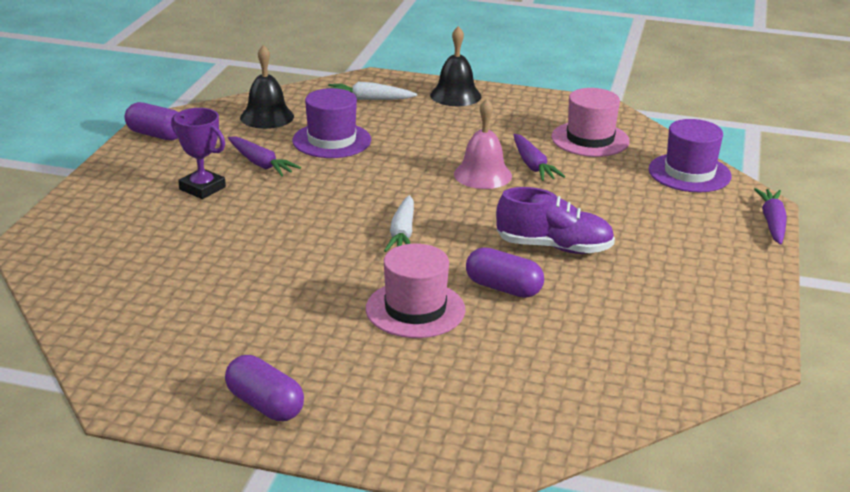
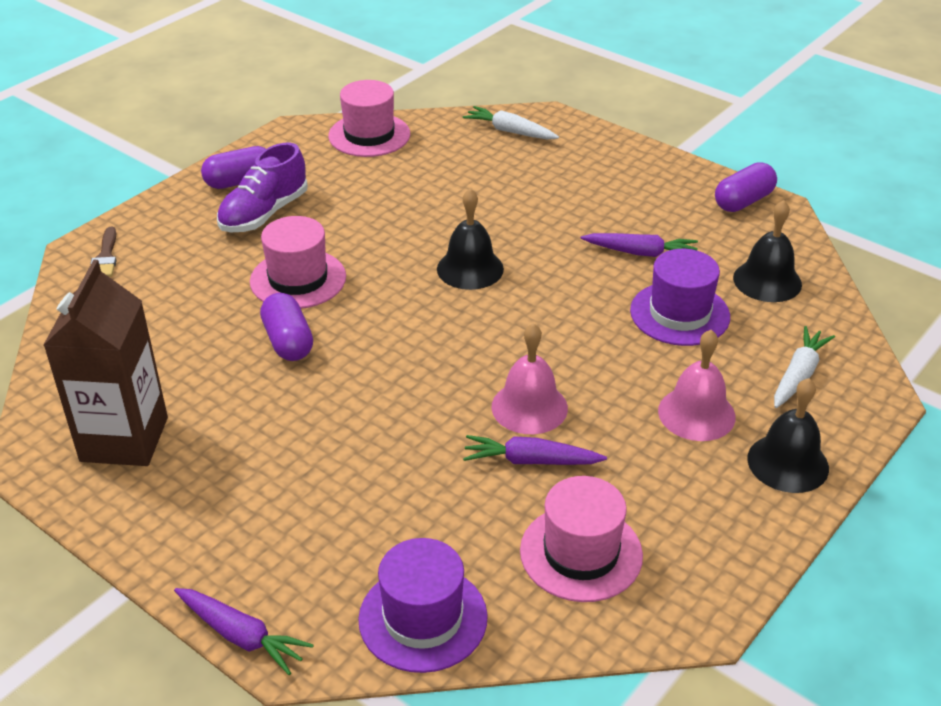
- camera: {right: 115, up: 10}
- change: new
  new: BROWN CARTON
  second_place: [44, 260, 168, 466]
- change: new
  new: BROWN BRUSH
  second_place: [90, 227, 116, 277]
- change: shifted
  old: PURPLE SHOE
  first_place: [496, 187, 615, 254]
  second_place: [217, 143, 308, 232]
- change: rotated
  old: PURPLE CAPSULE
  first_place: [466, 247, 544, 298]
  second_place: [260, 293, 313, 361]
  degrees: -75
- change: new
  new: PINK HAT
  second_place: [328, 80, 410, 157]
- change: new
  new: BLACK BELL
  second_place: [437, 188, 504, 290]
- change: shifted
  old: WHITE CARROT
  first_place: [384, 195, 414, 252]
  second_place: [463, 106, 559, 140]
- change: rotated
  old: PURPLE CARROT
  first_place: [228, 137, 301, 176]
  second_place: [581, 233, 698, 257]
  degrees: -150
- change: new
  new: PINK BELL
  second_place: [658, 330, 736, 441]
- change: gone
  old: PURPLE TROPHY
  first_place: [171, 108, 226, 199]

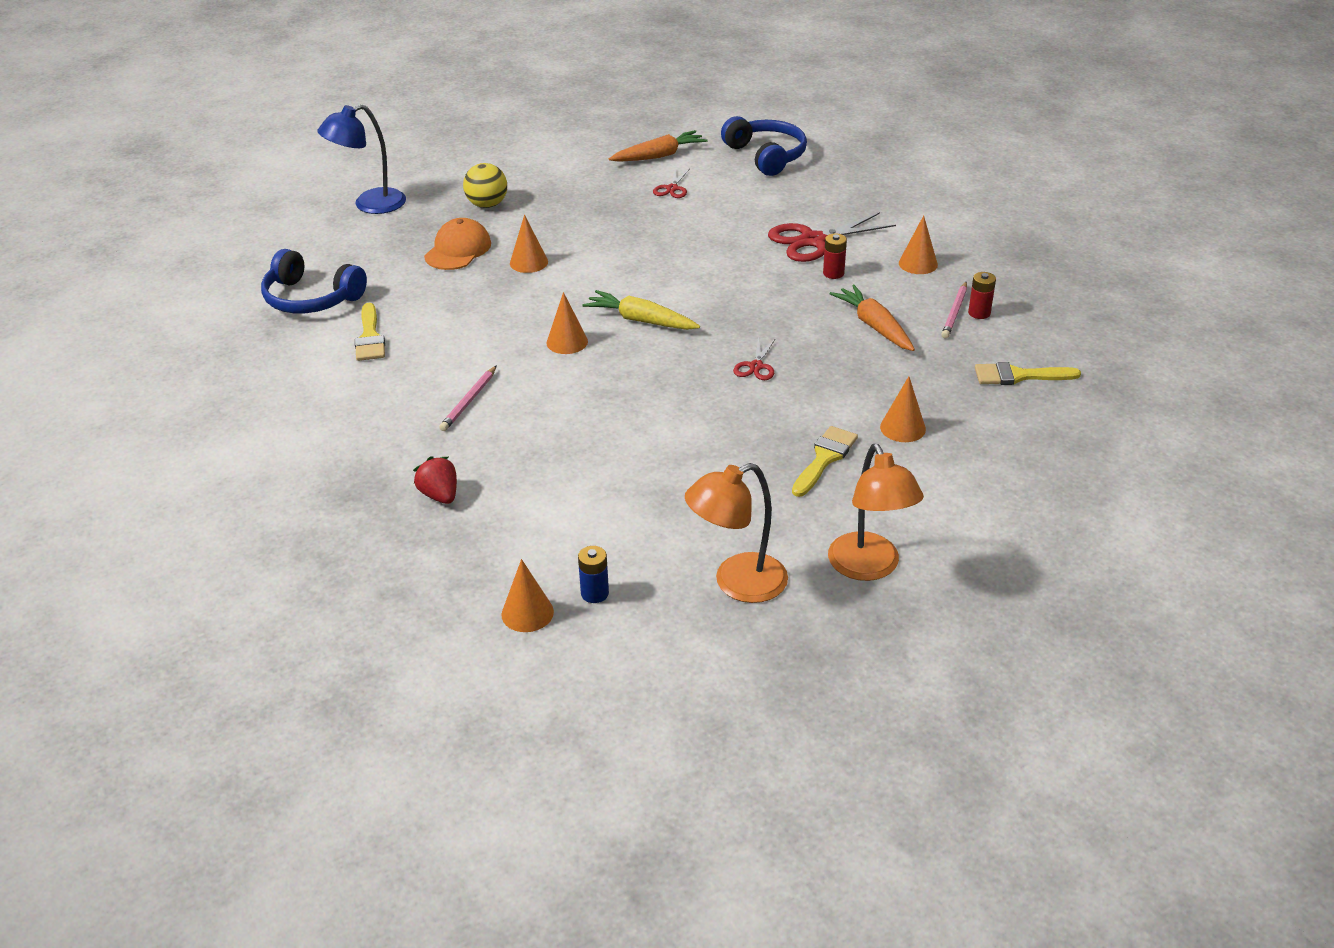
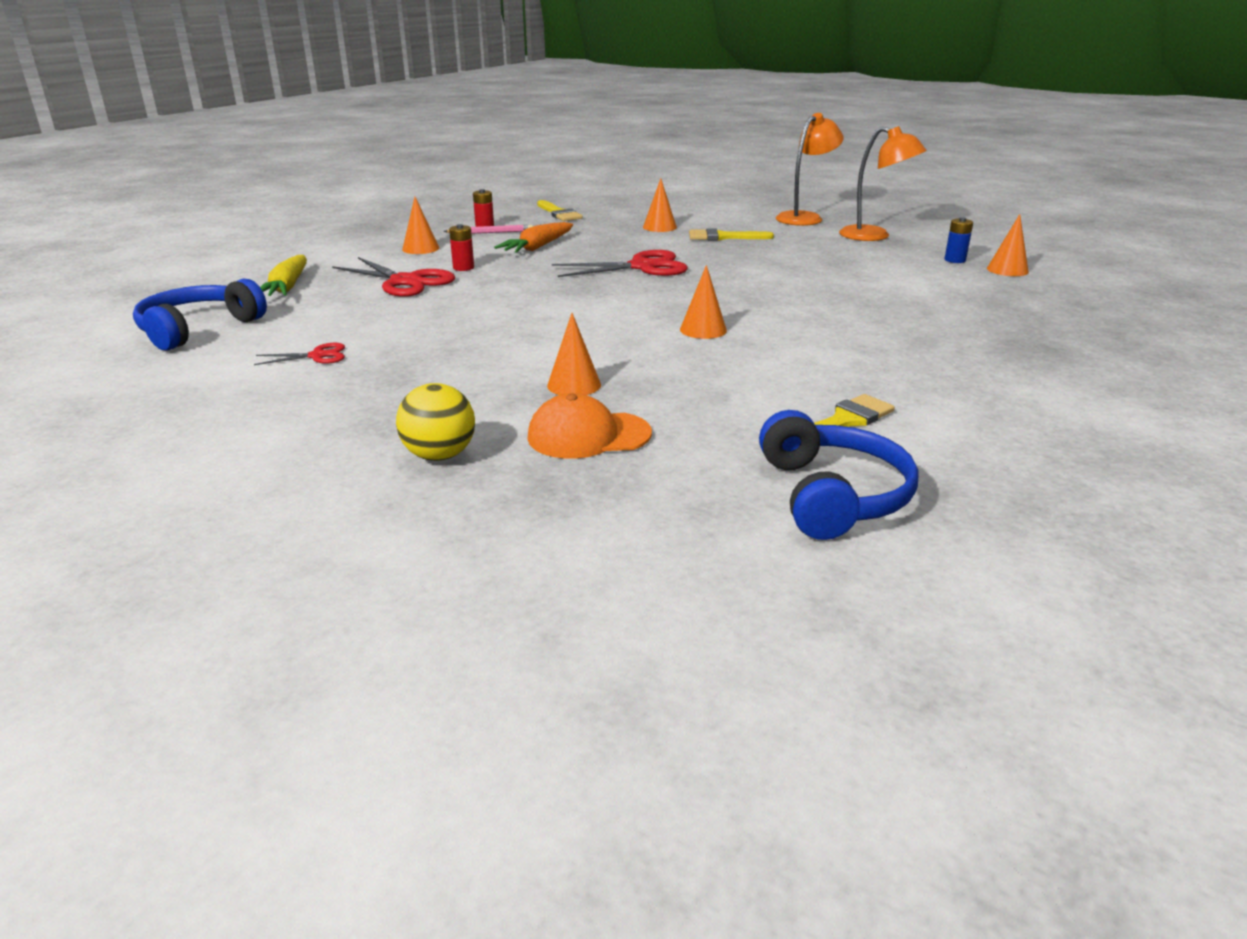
- camera: {right: -120, up: -10}
- change: shifted
  old: YELLOW CARROT
  first_place: [583, 290, 700, 330]
  second_place: [260, 255, 307, 296]
- change: scaled
  old: RED SCISSORS
  first_place: [733, 338, 776, 380]
  second_place: [552, 250, 688, 277]
  factor: 1.95
- change: gone
  old: BLUE LAMP
  first_place: [318, 104, 406, 214]
- change: gone
  old: RED STRAWBERRY
  first_place: [413, 456, 457, 504]
- change: gone
  old: PINK PENCIL
  first_place: [439, 365, 497, 431]
- change: gone
  old: ORANGE CARROT
  first_place: [609, 130, 707, 162]

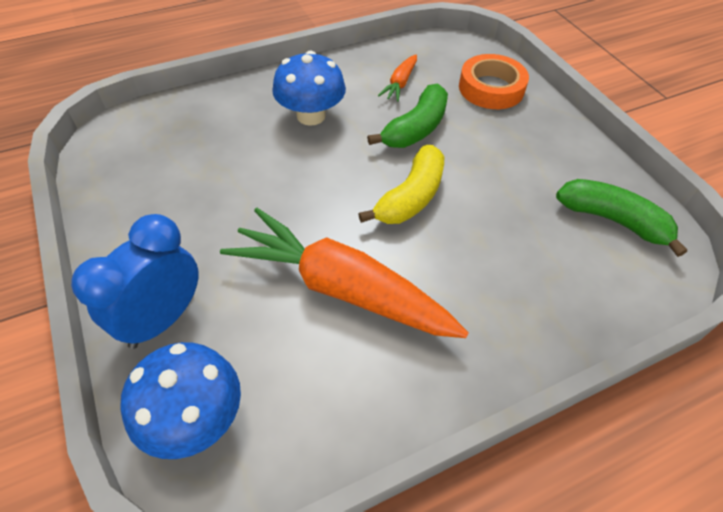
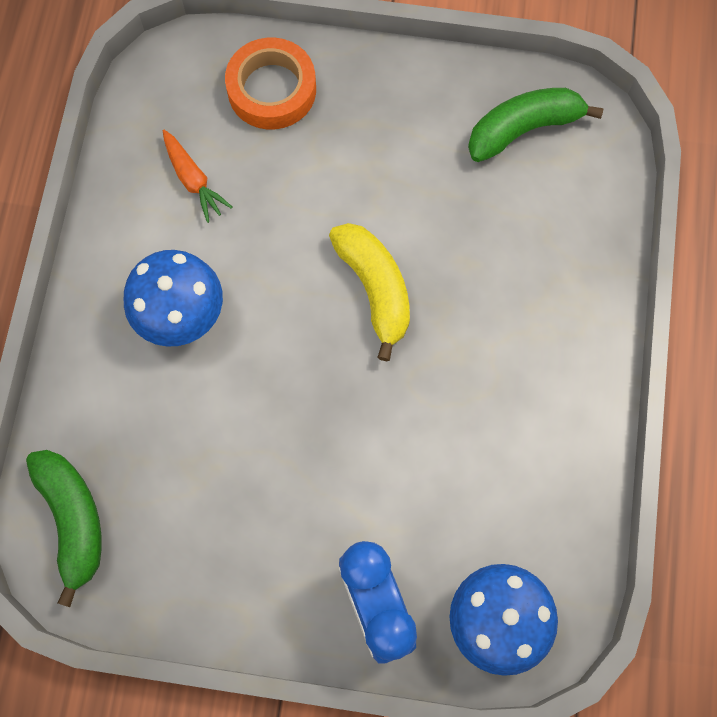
- camera: {right: -55, up: 20}
- change: shifted
  old: GREEN BANANA
  first_place: [367, 83, 448, 148]
  second_place: [26, 450, 101, 607]
- change: gone
  old: ORANGE CARROT
  first_place: [220, 208, 469, 338]

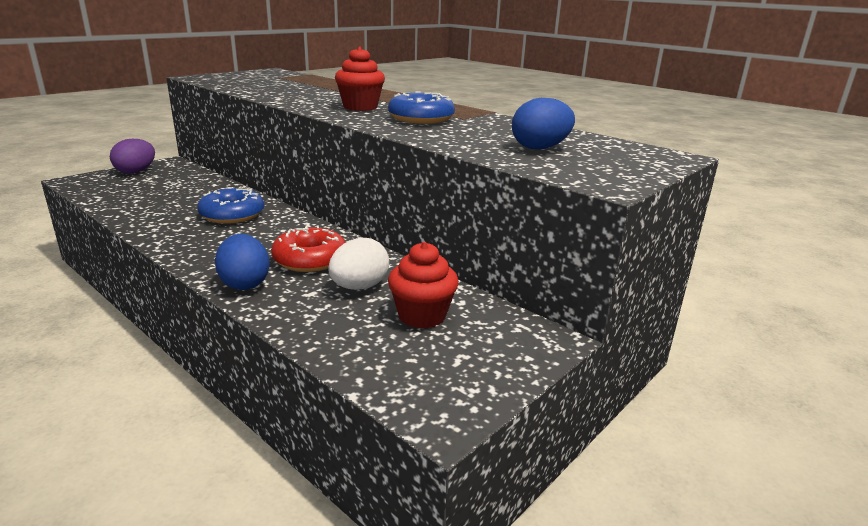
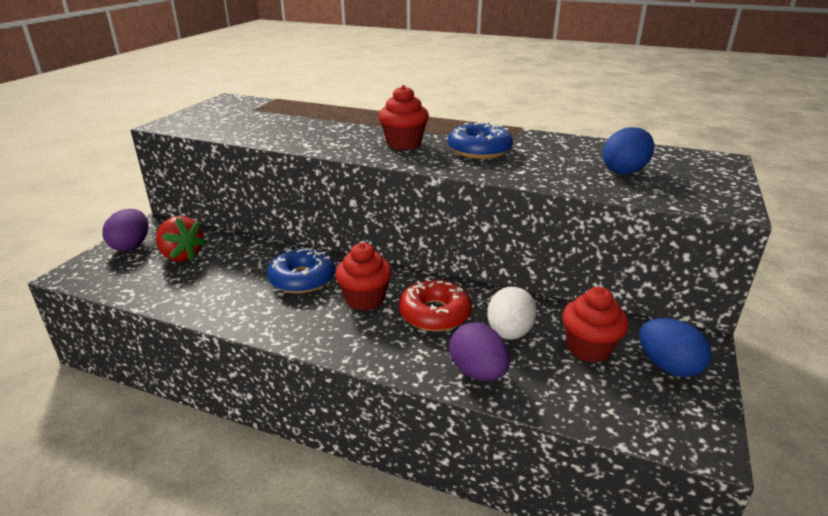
- camera: {right: -20, up: 5}
- change: new
  new: RED STRAWBERRY
  second_place: [156, 216, 207, 262]
- change: new
  new: RED CUPCAKE
  second_place: [335, 243, 392, 310]
- change: new
  new: PURPLE EGG
  second_place: [449, 323, 510, 381]
- change: shifted
  old: BLUE EGG
  first_place: [215, 234, 270, 290]
  second_place: [639, 318, 712, 377]

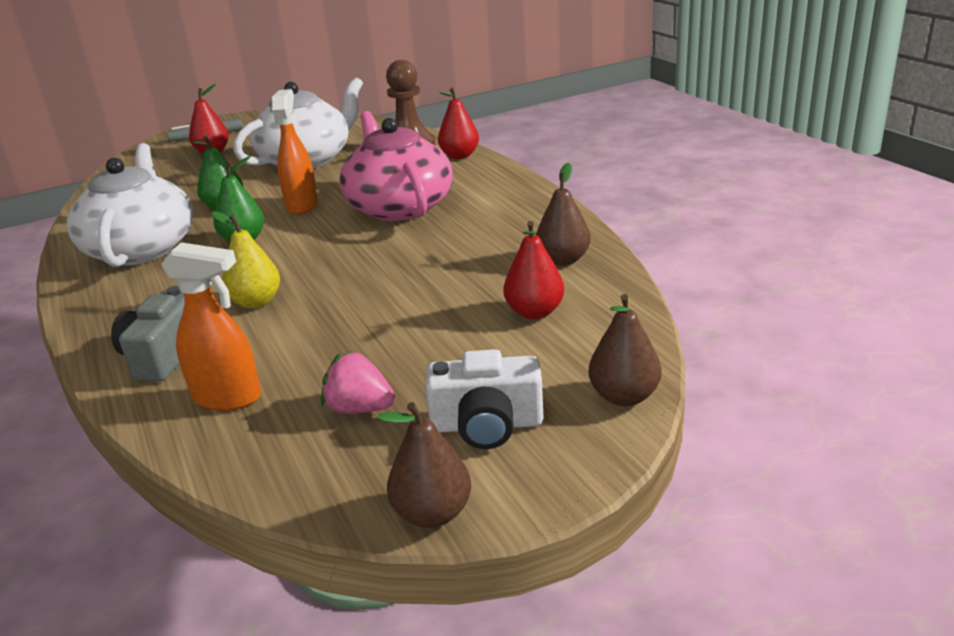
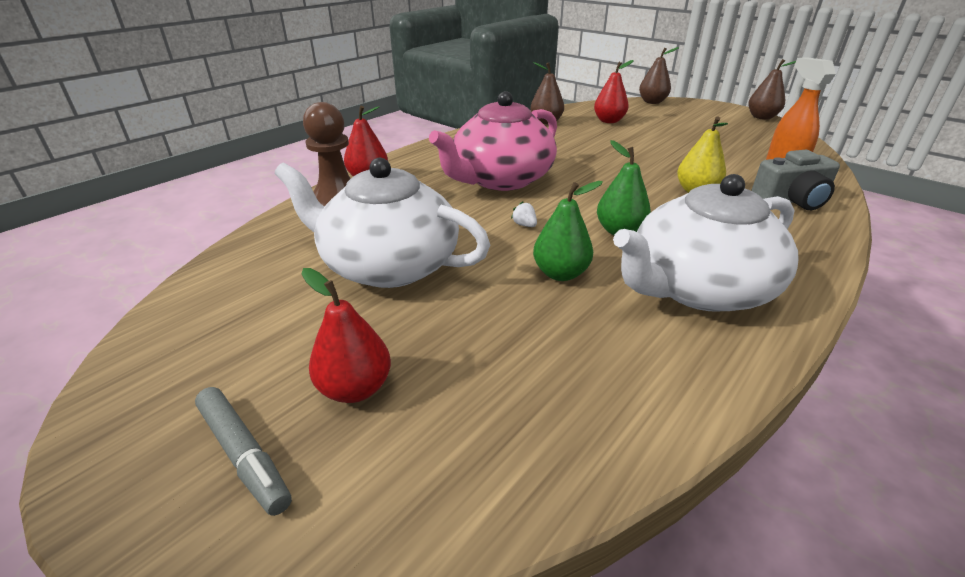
- camera: {right: -115, up: 5}
- change: swapped
  old: ORANGE SPRAY BOTTLE
  new: WHITE STRAWBERRY
  first_place: [272, 89, 318, 215]
  second_place: [511, 201, 537, 227]
- change: gone
  old: PINK STRAWBERRY
  first_place: [321, 351, 395, 414]
- change: gone
  old: WHITE CAMERA
  first_place: [425, 349, 544, 449]

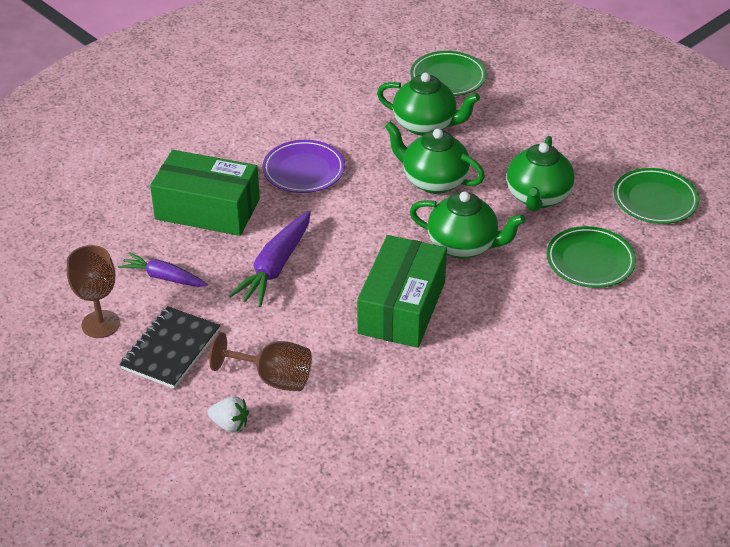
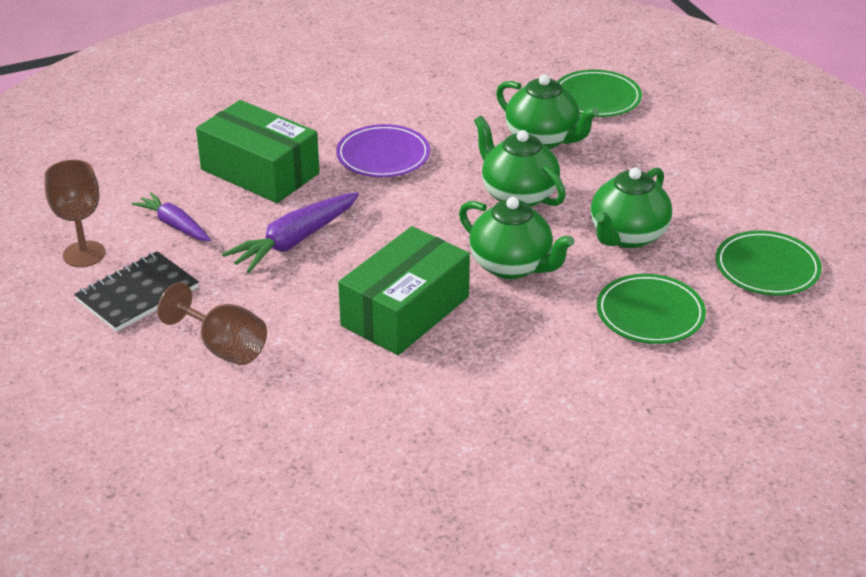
- camera: {right: 20, up: -5}
- change: gone
  old: WHITE STRAWBERRY
  first_place: [207, 396, 249, 432]

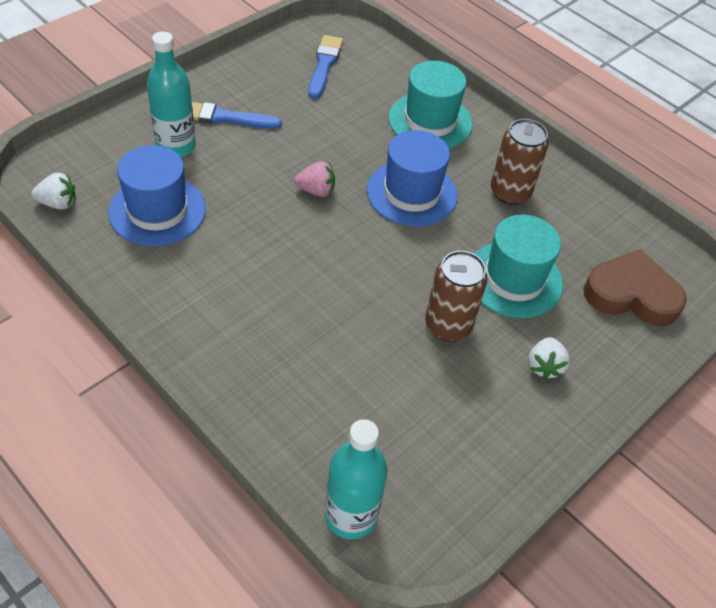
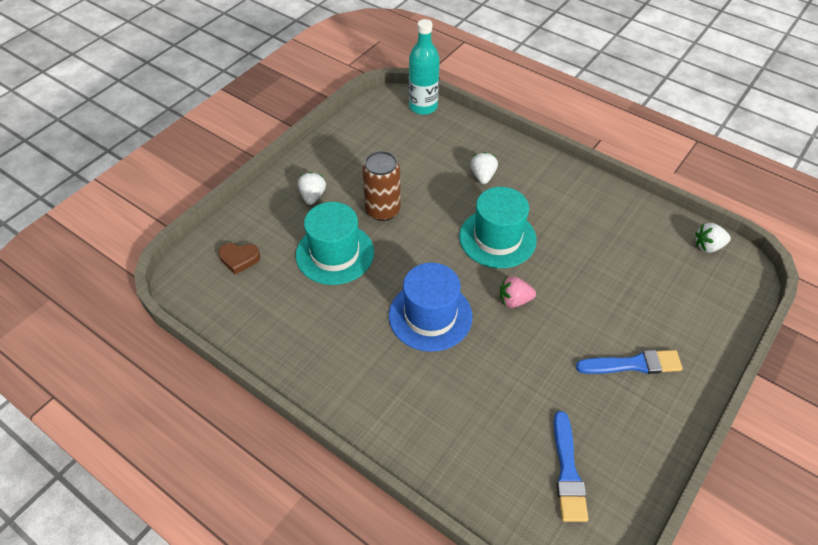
- camera: {right: 175, up: 0}
- change: scaled
  old: BROWN HEART
  first_place: [583, 249, 687, 326]
  second_place: [218, 243, 260, 274]
  factor: 0.52
- change: shifted
  old: TURQUOISE HAT
  first_place: [388, 61, 473, 148]
  second_place: [459, 187, 537, 268]
- change: new
  new: WHITE STRAWBERRY
  second_place: [470, 152, 498, 184]
- change: gone
  old: BLUE HAT
  first_place: [108, 145, 206, 246]
- change: gone
  old: TURQUOISE BOTTLE
  first_place: [147, 31, 196, 157]
- change: gone
  old: BROWN CAN
  first_place: [491, 119, 548, 205]

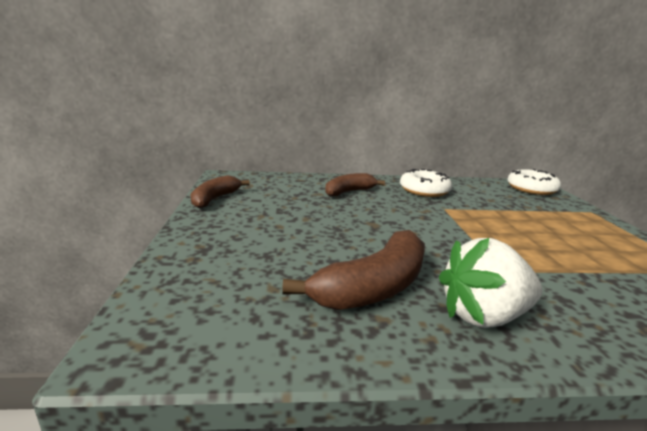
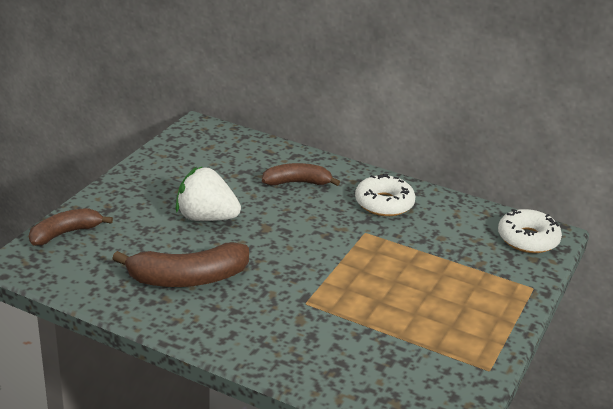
- camera: {right: 30, up: 10}
- change: shifted
  old: BROWN BANANA
  first_place: [191, 175, 250, 208]
  second_place: [29, 208, 113, 246]
- change: shifted
  old: WHITE STRAWBERRY
  first_place: [439, 238, 543, 328]
  second_place: [176, 166, 241, 221]

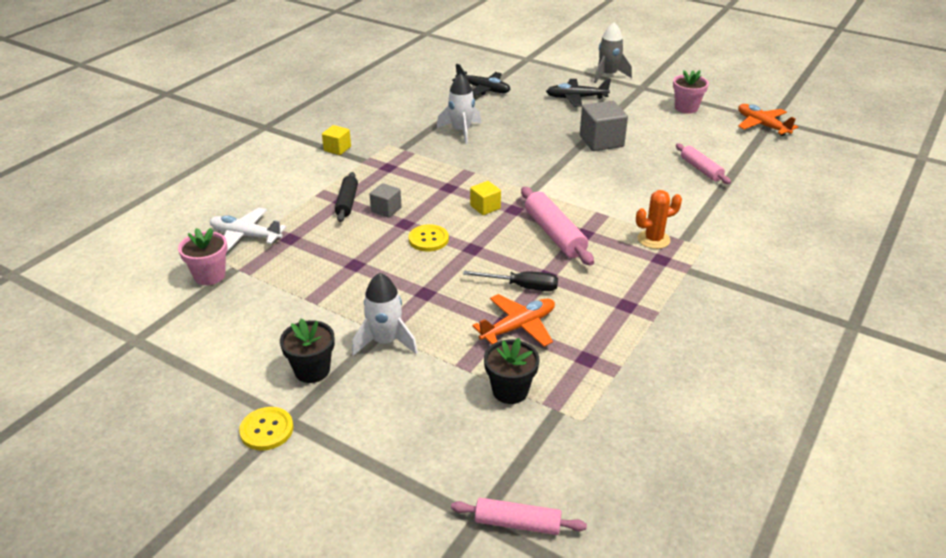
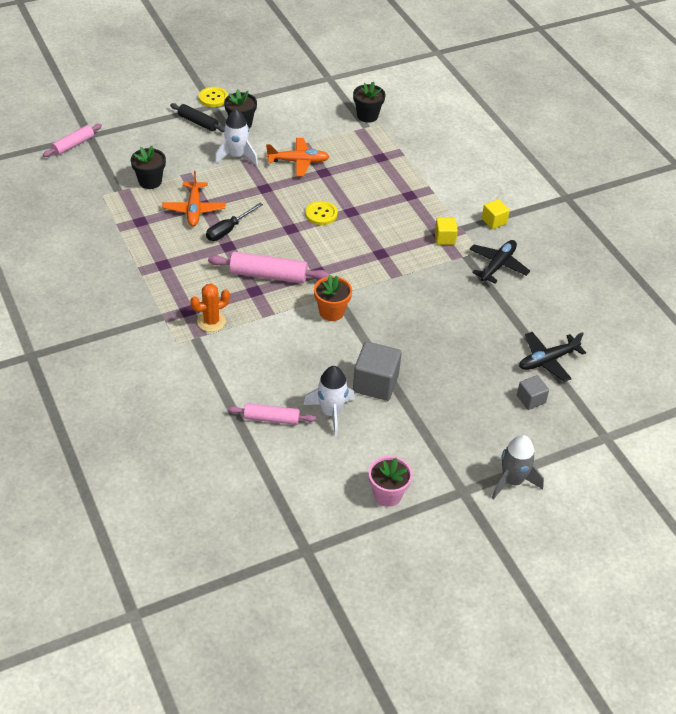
- camera: {right: 120, up: 10}
- change: shifted
  old: BLACK ROLLING PIN
  first_place: [335, 172, 358, 222]
  second_place: [170, 103, 224, 132]
- change: rotated
  old: ORANGE CACTUS
  first_place: [636, 190, 682, 249]
  second_place: [190, 284, 230, 332]
  degrees: 45
- change: shifted
  old: ORANGE PLANE
  first_place: [738, 104, 798, 136]
  second_place: [266, 138, 330, 177]
- change: shifted
  old: WHITE ROCKET
  first_place: [437, 74, 481, 144]
  second_place: [303, 366, 355, 436]
- change: new
  new: ORANGE FLOWER POT
  second_place: [314, 275, 352, 321]
- change: repainted
  old: PINK FLOWER POT
  new: BLACK FLOWER POT
  first_place: [178, 228, 227, 285]
  second_place: [353, 81, 386, 123]
- change: shifted
  old: YELLOW CUBE
  first_place: [470, 181, 501, 215]
  second_place: [435, 218, 458, 245]
- change: shifted
  old: BLACK PLANE
  first_place: [546, 79, 611, 107]
  second_place: [469, 240, 530, 283]
- change: shifted
  old: GREY CUBE
  first_place: [370, 183, 402, 218]
  second_place: [517, 375, 549, 410]
- change: gone
  old: WHITE PLANE
  first_place: [210, 208, 286, 251]

